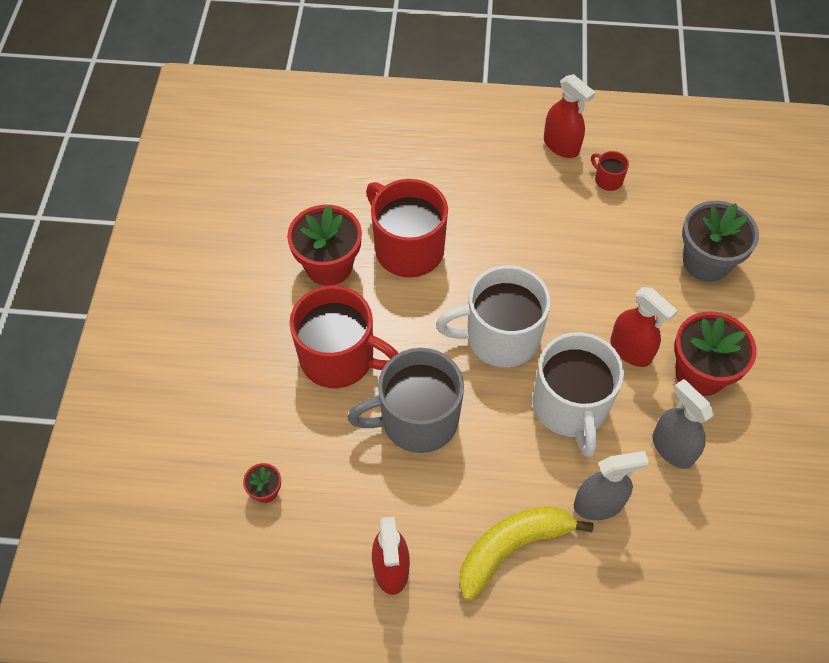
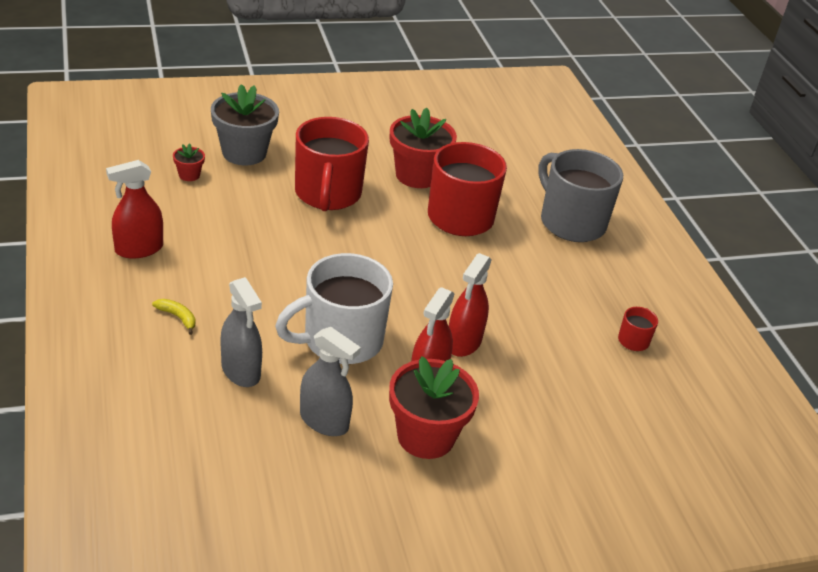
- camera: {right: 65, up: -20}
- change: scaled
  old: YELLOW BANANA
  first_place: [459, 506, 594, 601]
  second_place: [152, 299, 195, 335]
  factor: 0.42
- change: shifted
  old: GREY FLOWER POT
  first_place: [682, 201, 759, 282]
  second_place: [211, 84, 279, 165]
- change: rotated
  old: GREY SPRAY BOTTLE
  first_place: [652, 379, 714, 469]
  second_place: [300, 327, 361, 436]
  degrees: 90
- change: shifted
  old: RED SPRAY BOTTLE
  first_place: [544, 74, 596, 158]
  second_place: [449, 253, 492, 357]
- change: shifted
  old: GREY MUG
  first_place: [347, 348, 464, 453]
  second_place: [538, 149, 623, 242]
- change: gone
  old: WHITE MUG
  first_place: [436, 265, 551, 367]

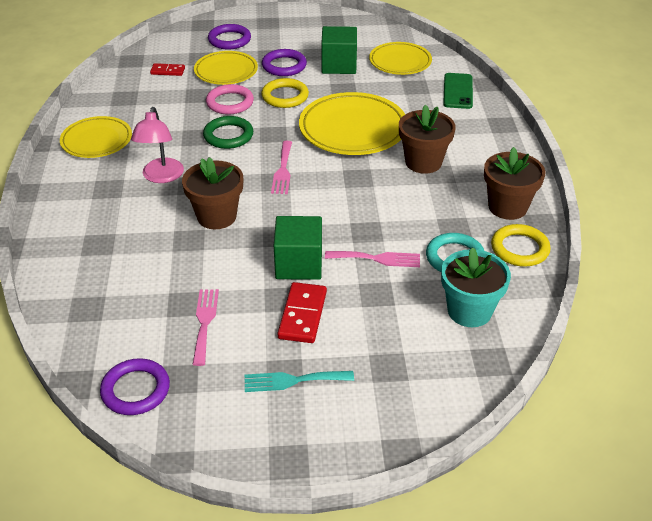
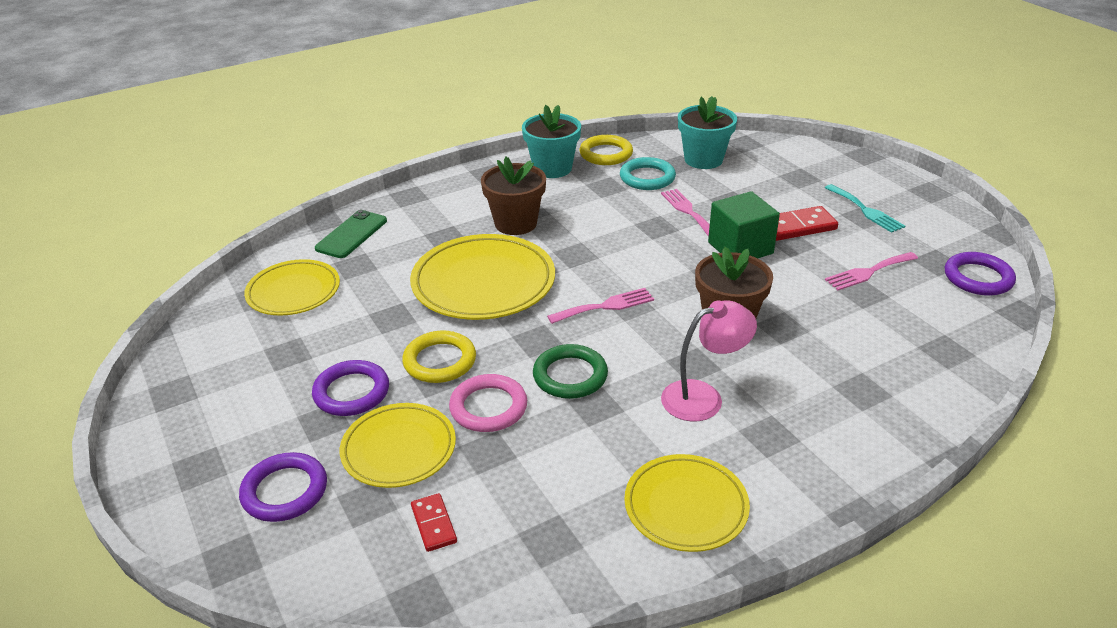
- camera: {right: -115, up: -5}
- change: rotated
  old: GREEN PHONE
  first_place: [443, 73, 473, 109]
  second_place: [315, 210, 387, 258]
  degrees: -45
- change: repainted
  old: BROWN FLOWER POT
  new: TURQUOISE FLOWER POT
  first_place: [484, 147, 545, 220]
  second_place: [522, 105, 581, 178]
- change: gone
  old: GREEN CUBE
  first_place: [321, 26, 357, 74]

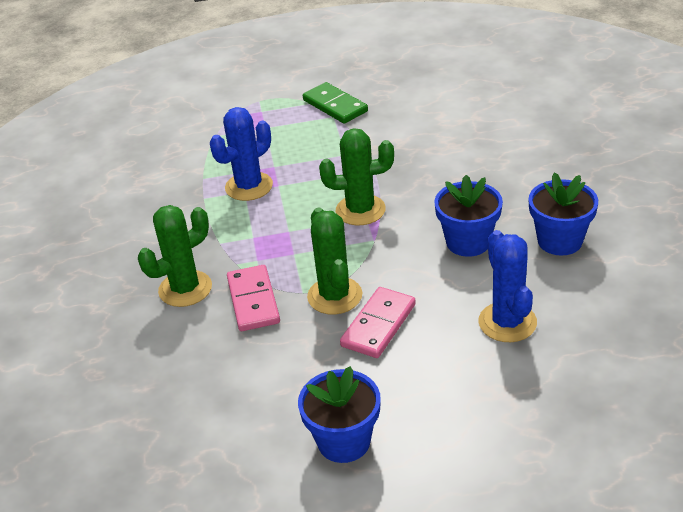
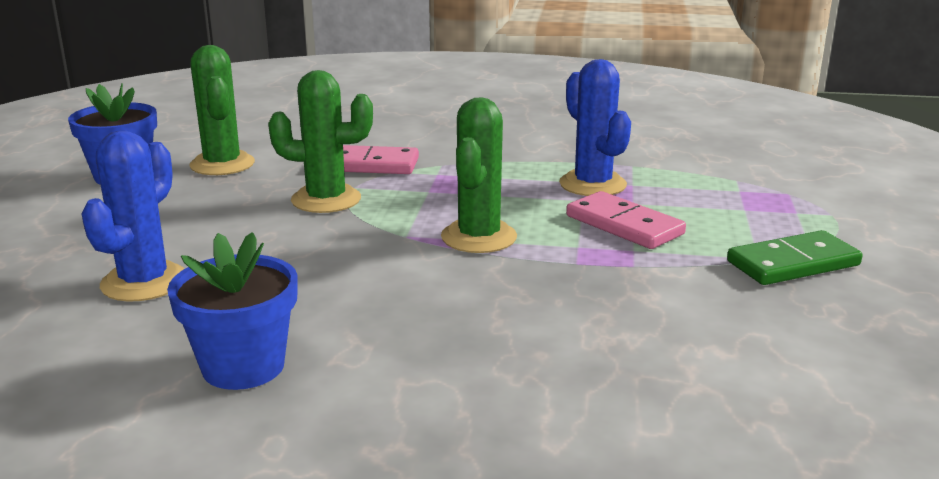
- camera: {right: 105, up: -15}
- change: rotated
  old: BLUE CACTUS
  first_place: [478, 230, 537, 342]
  second_place: [82, 130, 184, 302]
  degrees: -75
- change: shifted
  old: GREEN CACTUS
  first_place: [138, 205, 212, 307]
  second_place: [189, 45, 255, 175]
- change: shifted
  old: PINK DOMINO
  first_place: [340, 287, 416, 358]
  second_place: [566, 191, 686, 249]
- change: gone
  old: BLUE FLOWER POT
  first_place: [434, 175, 503, 257]

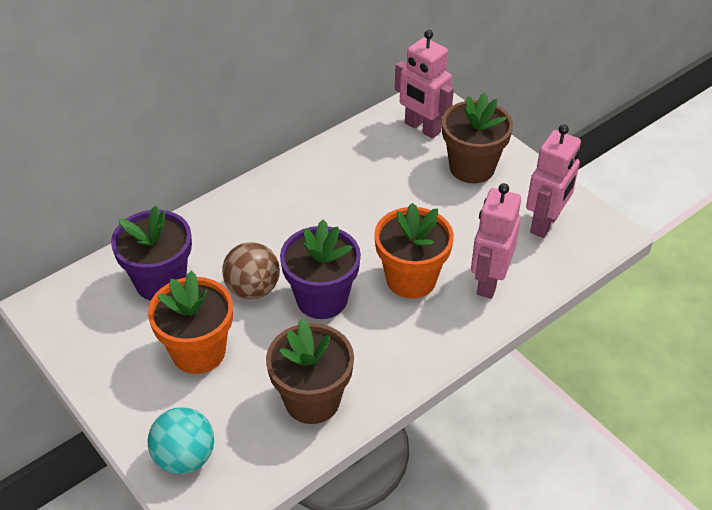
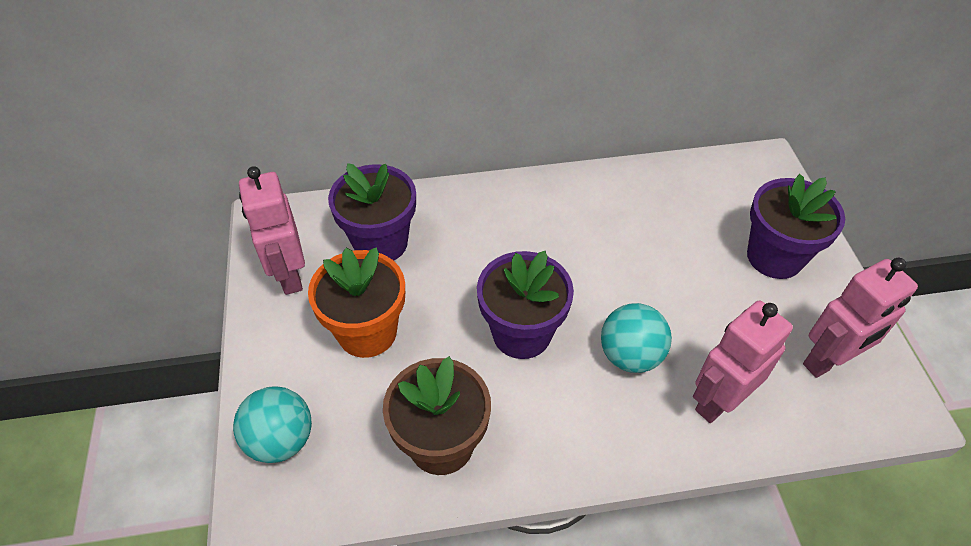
- camera: {right: 30, up: 5}
- change: shifted
  old: PINK ROBOT
  first_place: [395, 30, 454, 139]
  second_place: [239, 166, 305, 295]
- change: swapped
  old: ORANGE FLOWER POT
  new: TURQUOISE BALL
  first_place: [374, 203, 454, 299]
  second_place: [601, 303, 672, 373]
- change: repainted
  old: BROWN FLOWER POT
  new: PURPLE FLOWER POT
  first_place: [442, 93, 513, 183]
  second_place: [747, 174, 845, 279]
- change: gone
  old: BROWN BALL
  first_place: [222, 242, 280, 299]

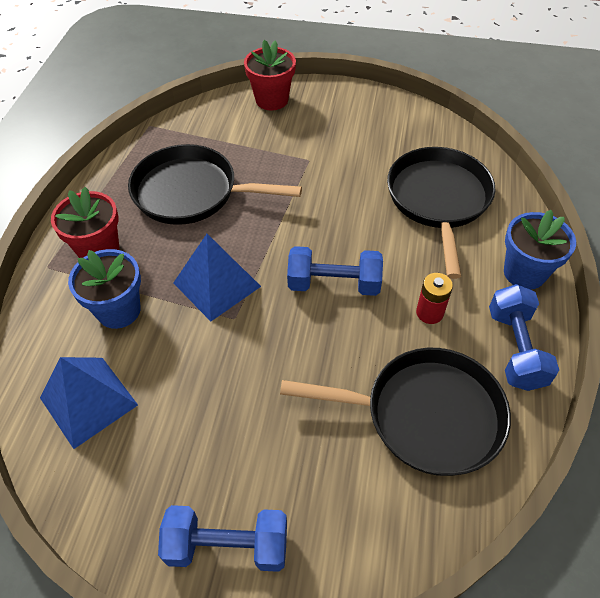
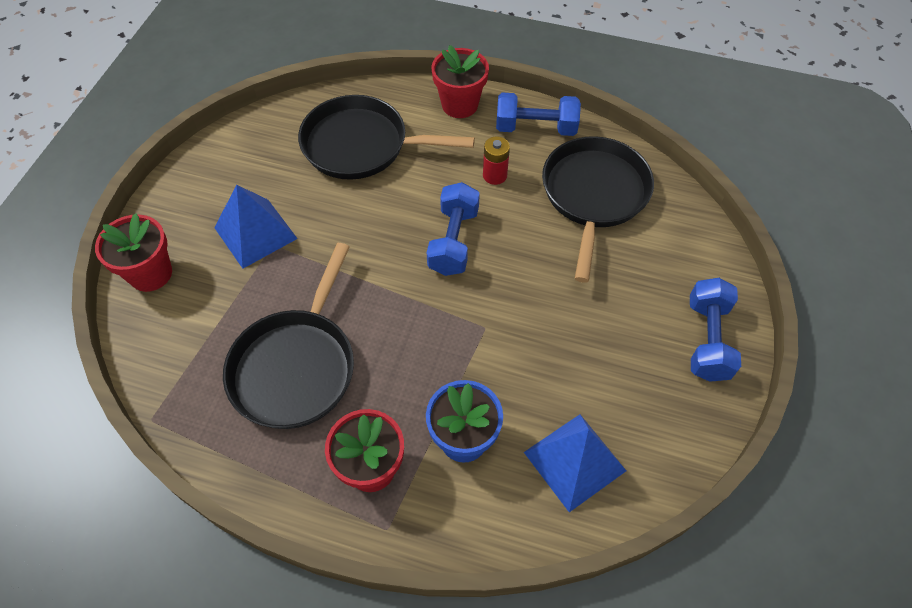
- camera: {right: -85, up: 5}
- change: shifted
  old: BLUE PYRAMID
  first_place: [173, 234, 261, 321]
  second_place: [214, 185, 298, 269]
- change: repainted
  old: BLUE FLOWER POT
  new: RED FLOWER POT
  first_place: [504, 210, 576, 290]
  second_place: [431, 45, 489, 118]

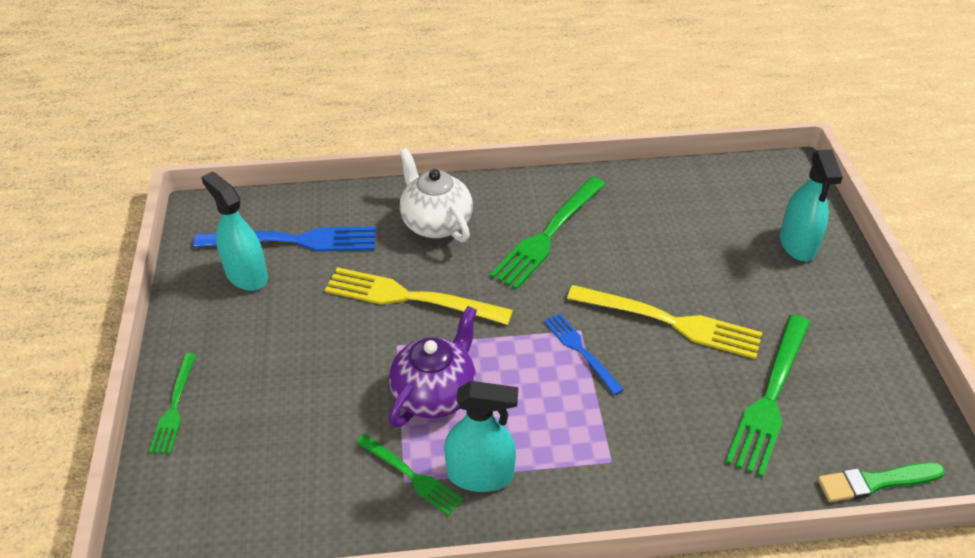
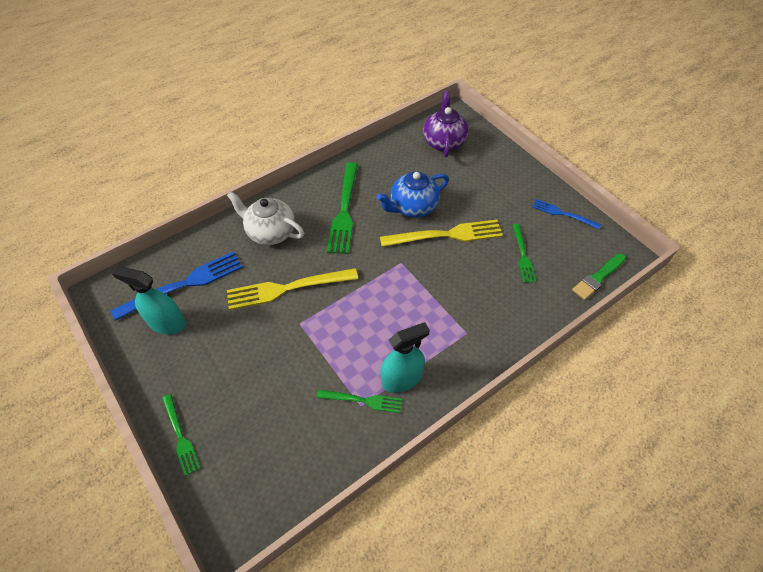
- camera: {right: -30, up: 10}
- change: new
  new: BLUE TEAPOT
  second_place: [377, 171, 449, 218]
- change: shifted
  old: PURPLE TEAPOT
  first_place: [389, 306, 477, 428]
  second_place: [423, 91, 468, 157]
- change: scaled
  old: GREEN FORK
  first_place: [725, 314, 810, 477]
  second_place: [512, 224, 536, 283]
  factor: 0.57
- change: shifted
  old: BLUE FORK
  first_place: [544, 313, 624, 395]
  second_place: [532, 199, 601, 229]
- change: gone
  old: TURQUOISE SPRAY BOTTLE
  first_place: [780, 150, 843, 261]

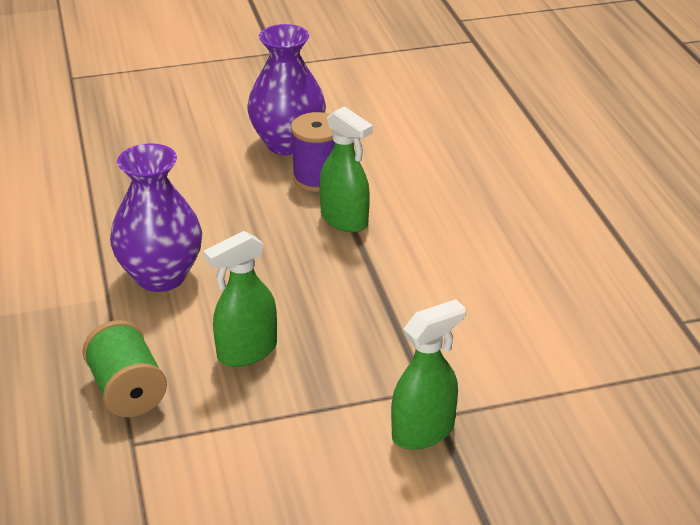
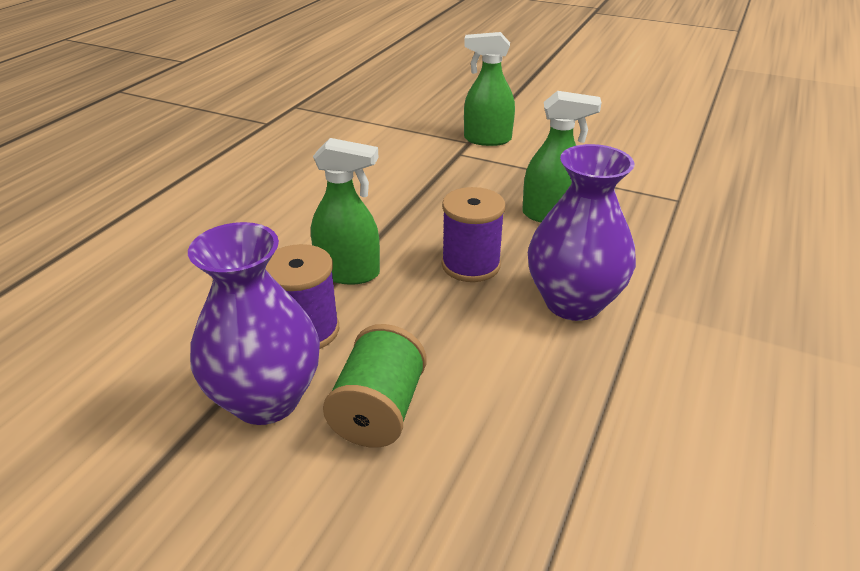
- camera: {right: -140, up: 0}
- change: rotated
  old: GREEN SPRAY BOTTLE
  first_place: [319, 106, 373, 232]
  second_place: [311, 138, 380, 285]
  degrees: 105
- change: shifted
  old: GREEN SPOOL
  first_place: [82, 320, 167, 417]
  second_place: [323, 324, 427, 448]
- change: new
  new: PURPLE SPOOL
  second_place: [441, 187, 505, 282]

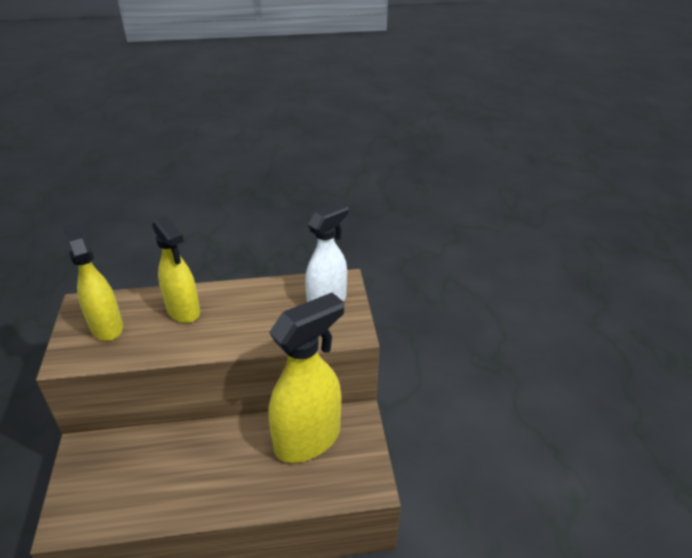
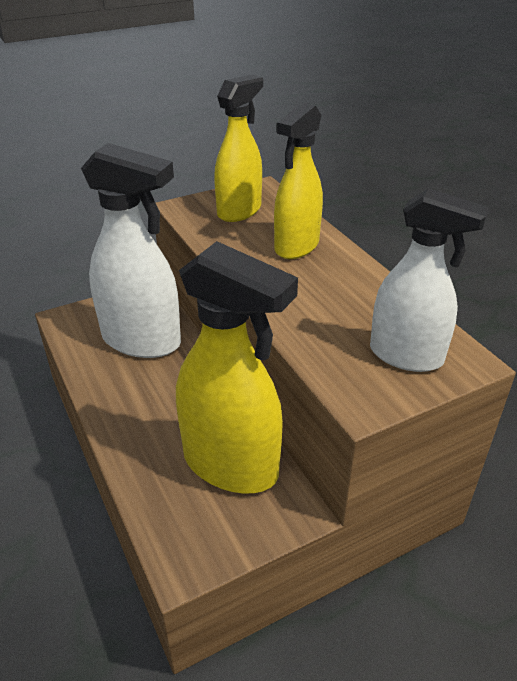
- camera: {right: 70, up: 0}
- change: new
  new: WHITE SPRAY BOTTLE
  second_place: [81, 143, 181, 358]

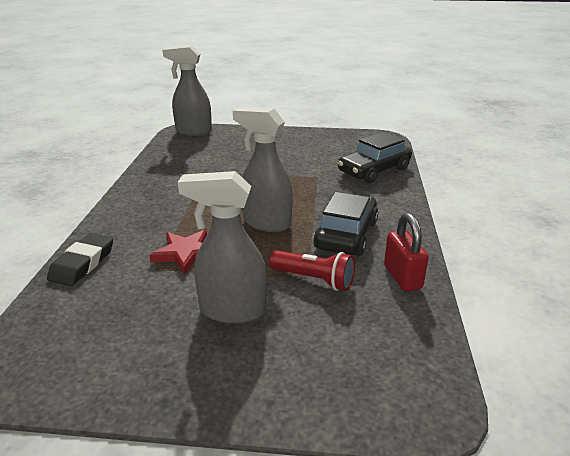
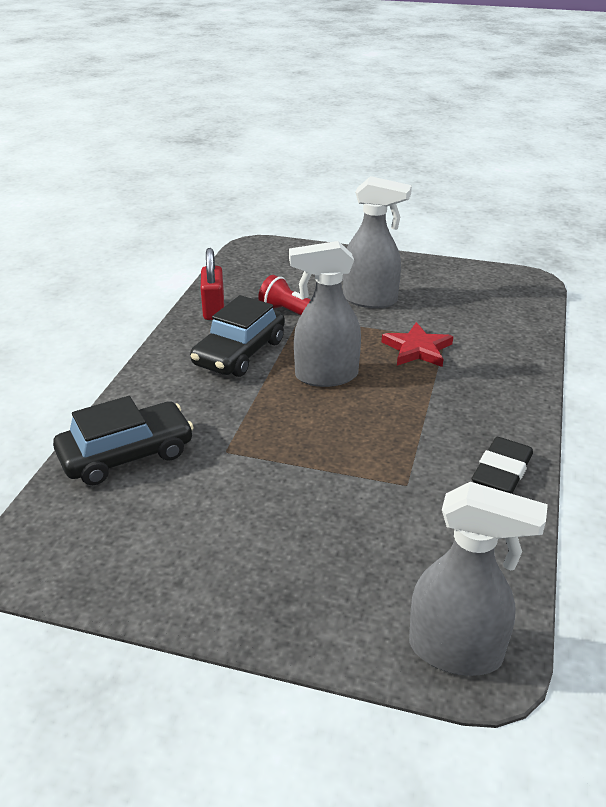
- camera: {right: -170, up: 5}
- change: rotated
  old: GREY SPRAY BOTTLE
  first_place: [233, 107, 292, 232]
  second_place: [289, 241, 361, 387]
  degrees: 135
- change: shifted
  old: BLACK ERASER
  first_place: [47, 233, 113, 286]
  second_place: [472, 437, 533, 494]

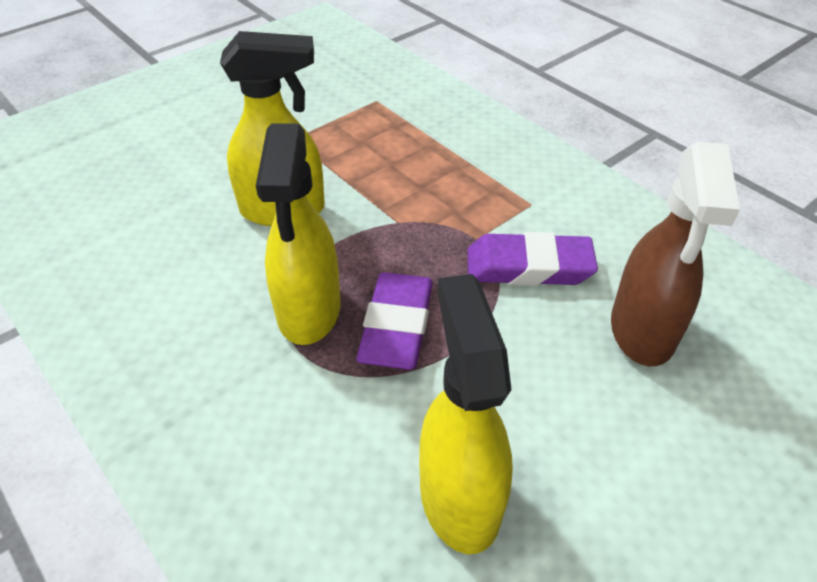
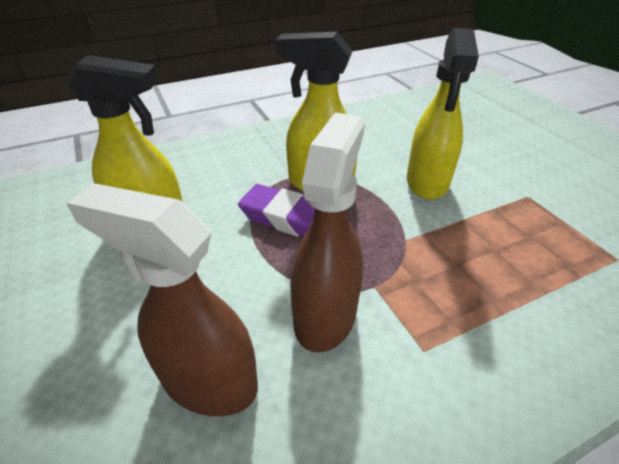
- camera: {right: 105, up: -5}
- change: swapped
  old: PURPLE ERASER
  new: BROWN SPRAY BOTTLE
  first_place: [468, 232, 598, 286]
  second_place: [290, 112, 365, 353]

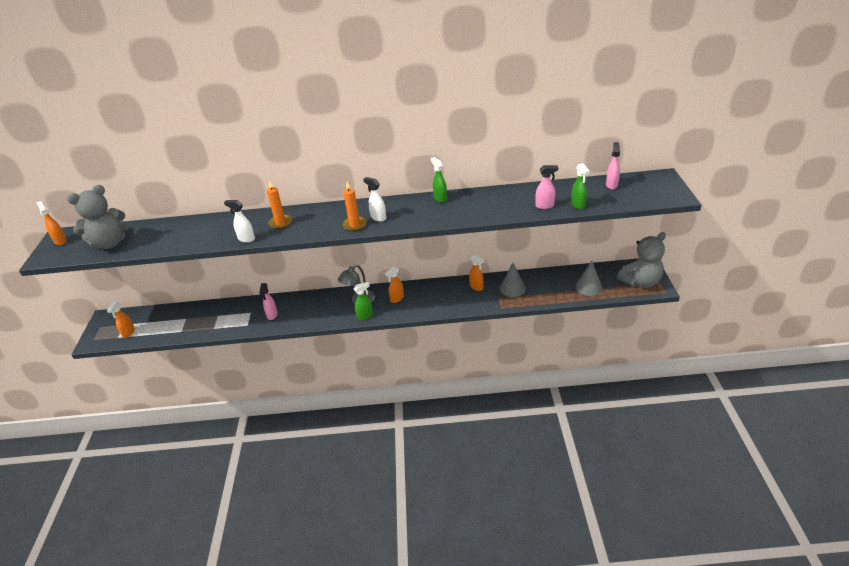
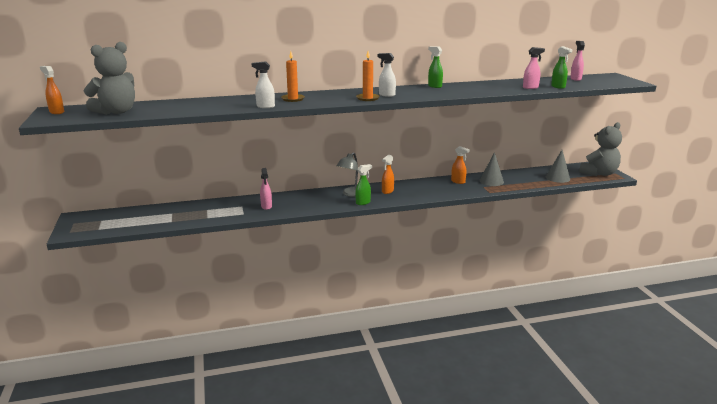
- camera: {right: -15, up: -15}
- change: gone
  old: ORANGE SPRAY BOTTLE
  first_place: [107, 301, 135, 338]

